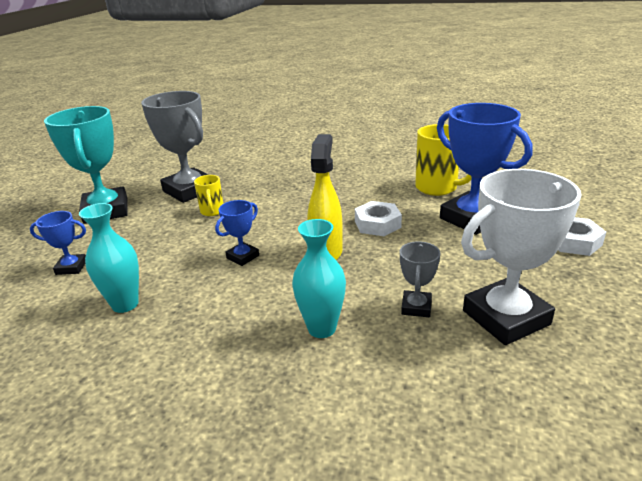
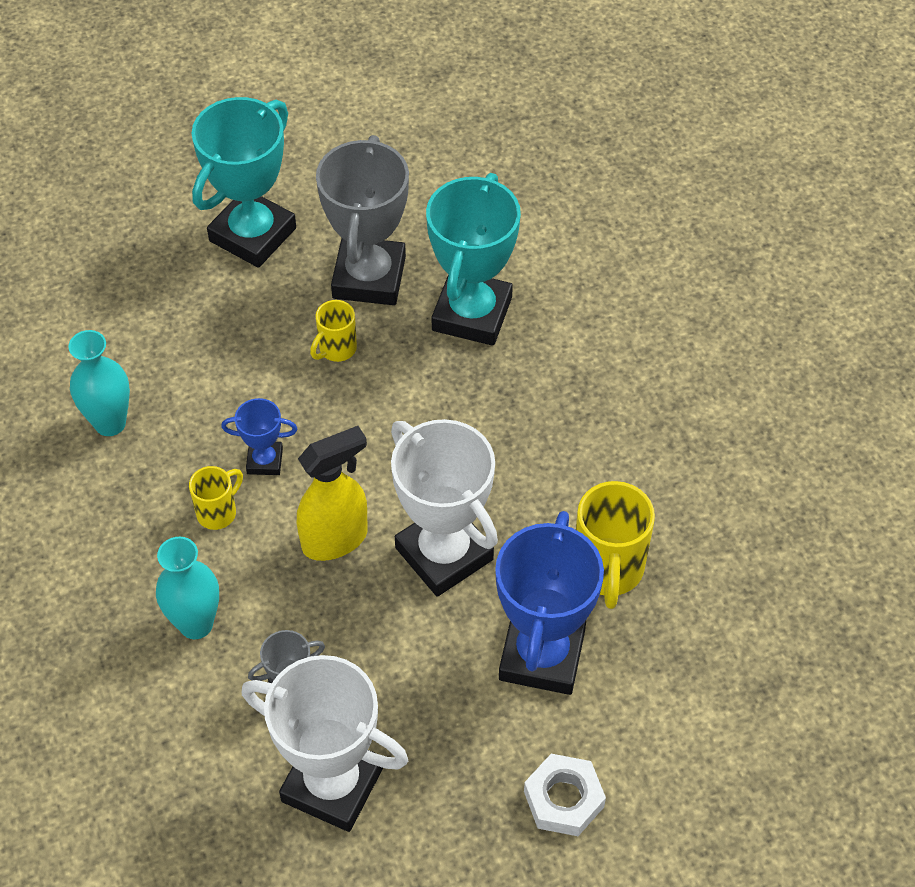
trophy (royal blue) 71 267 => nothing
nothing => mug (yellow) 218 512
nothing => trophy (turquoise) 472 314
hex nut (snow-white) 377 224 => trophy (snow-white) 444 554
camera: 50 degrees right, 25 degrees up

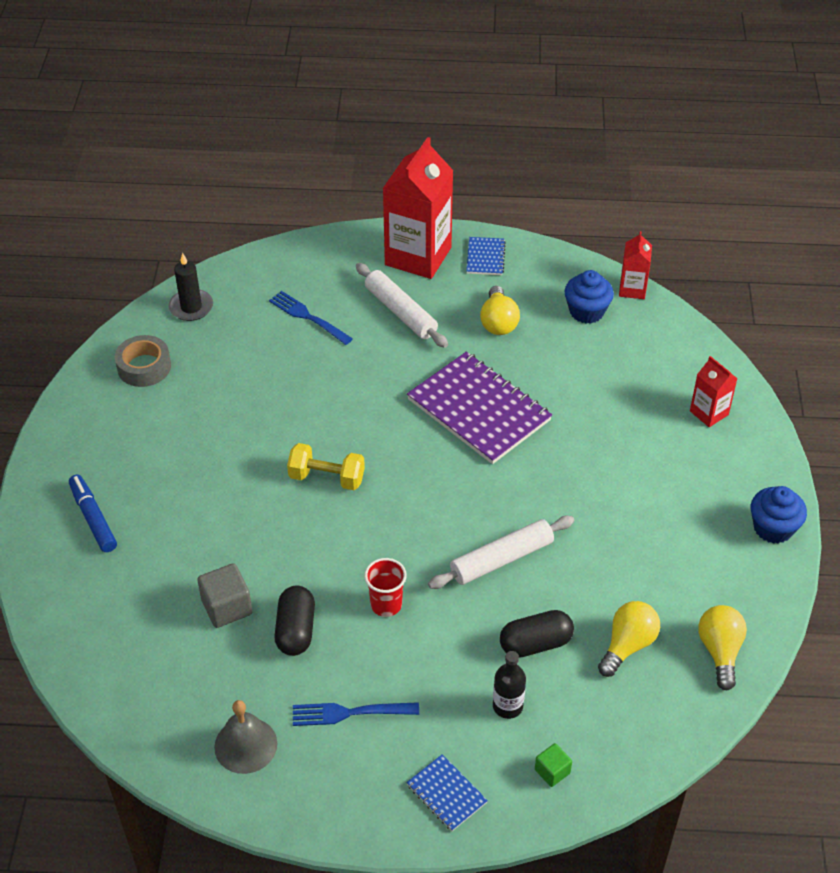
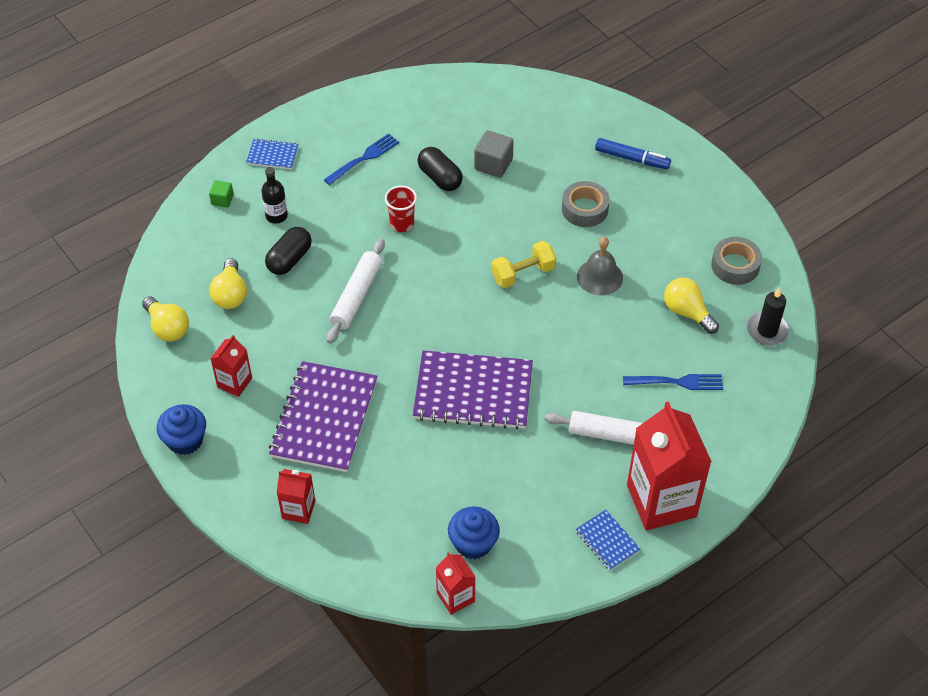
nothing => juice carton (scarlet) 234 382
nothing => notepad (purple) 324 418
nothing => sticky tape (grey) 584 209
school bell (grey) 245 745 => school bell (grey) 599 277, moved
bulb (yellow) 498 322 => bulb (yellow) 687 312, moved
camera: 140 degrees right, 5 degrees up

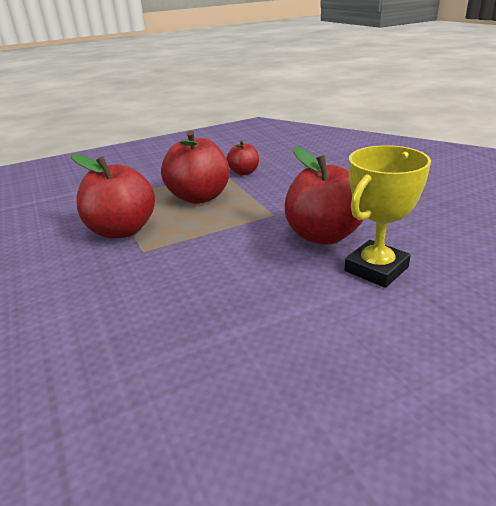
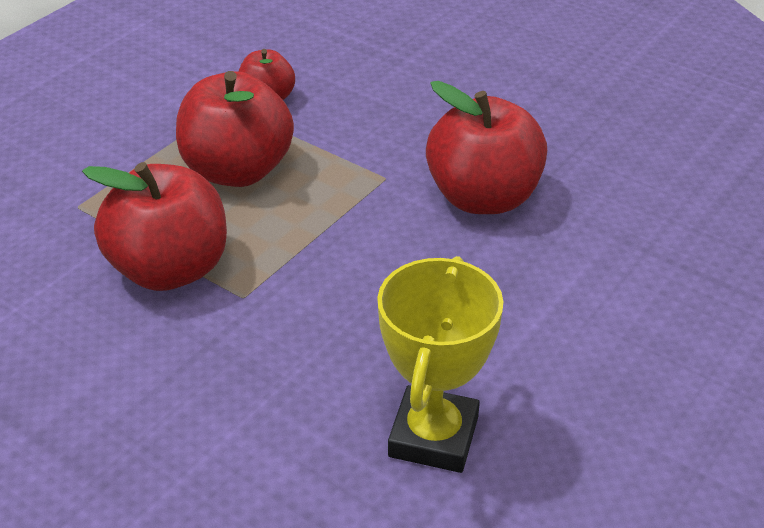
trophy (yellow) 376 269 => trophy (yellow) 433 436, moved
camera: 30 degrees left, 10 degrees up

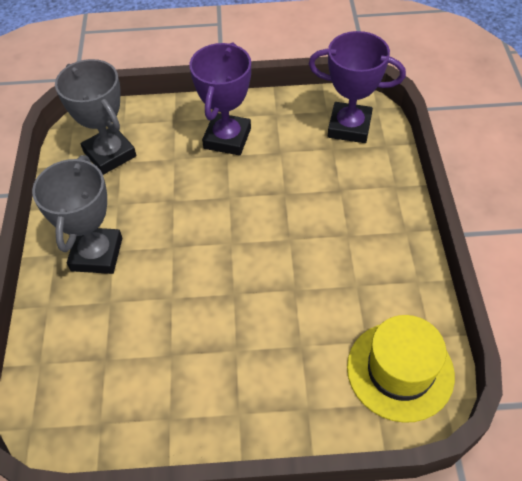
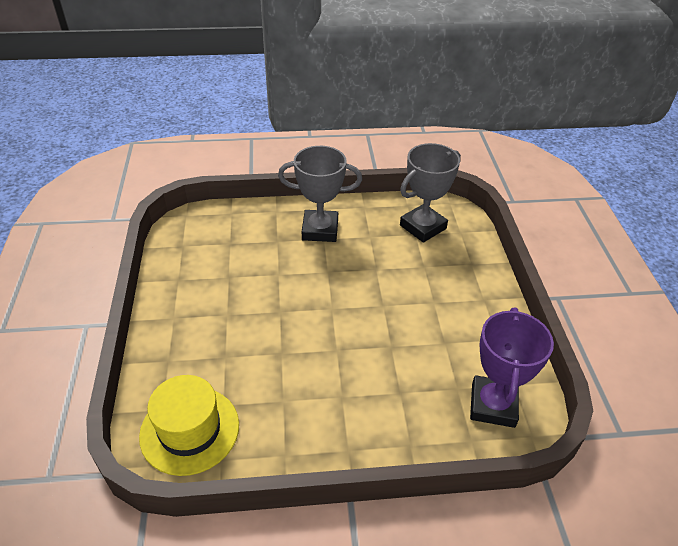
trophy (purple) 227 138 => nothing
camera: 85 degrees right, 10 degrees down

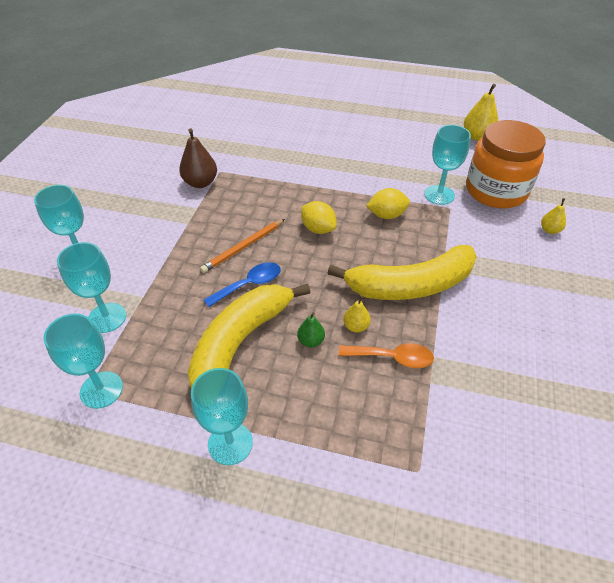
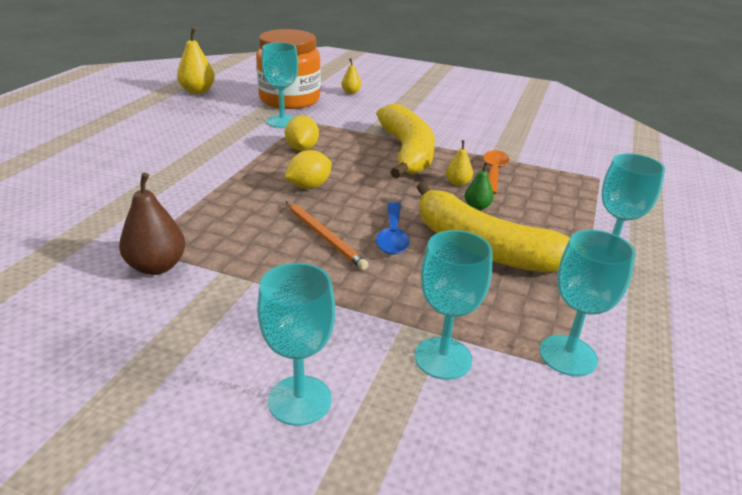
tablespoon (royal blue) 249 284 => tablespoon (royal blue) 392 236, 150 degrees counterclockwise
camera: 85 degrees left, 15 degrees down

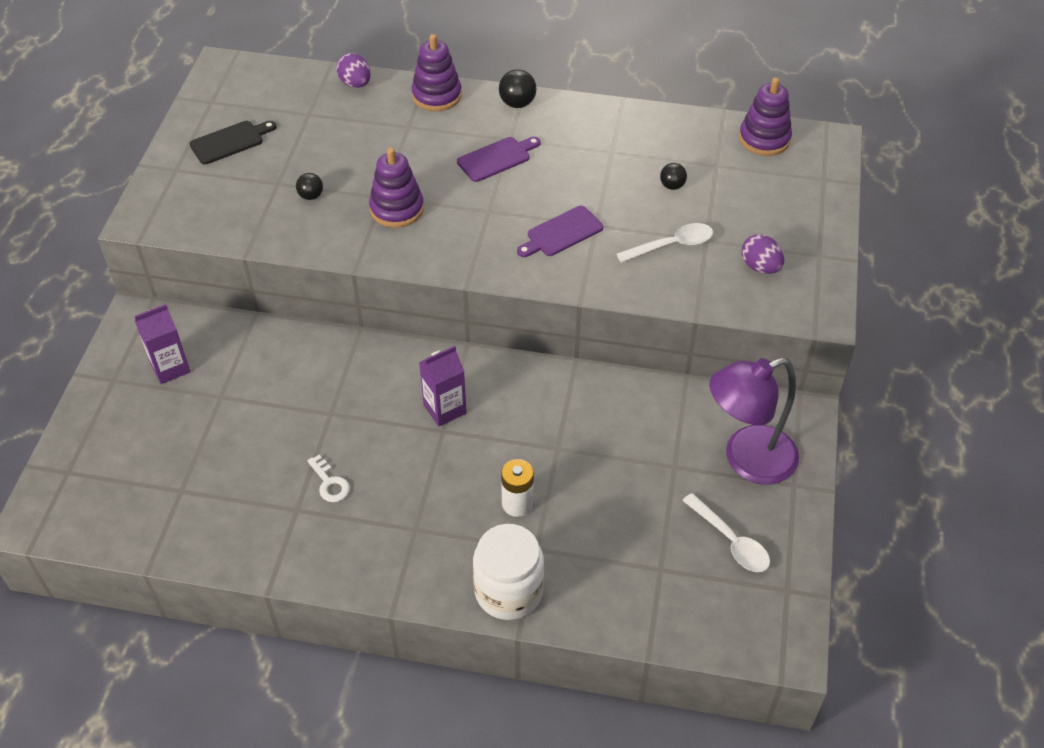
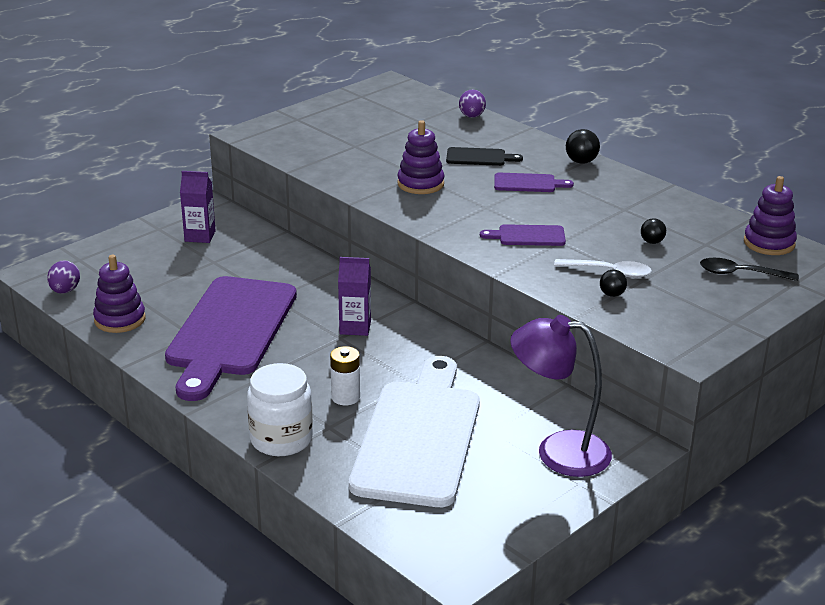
tablespoon (snow-white) 730 541 => nothing
nothing => bread board (snow-white) 419 437
nothing => tablespoon (jet-black) 740 274
bread board (jet-black) 230 141 => bread board (jet-black) 479 157, moved
ball (jet-black) 311 196 => ball (jet-black) 612 294, moved
stacking toy (purple) 437 95 => stacking toy (purple) 120 319, moved
toy egg (purple) 760 267 => toy egg (purple) 65 291, moved
latchkey (snow-white) 330 483 => bread board (purple) 230 331
camera: 35 degrees right, 20 degrees down

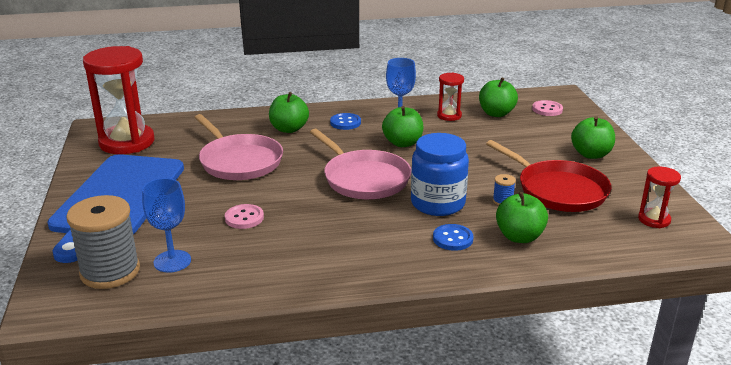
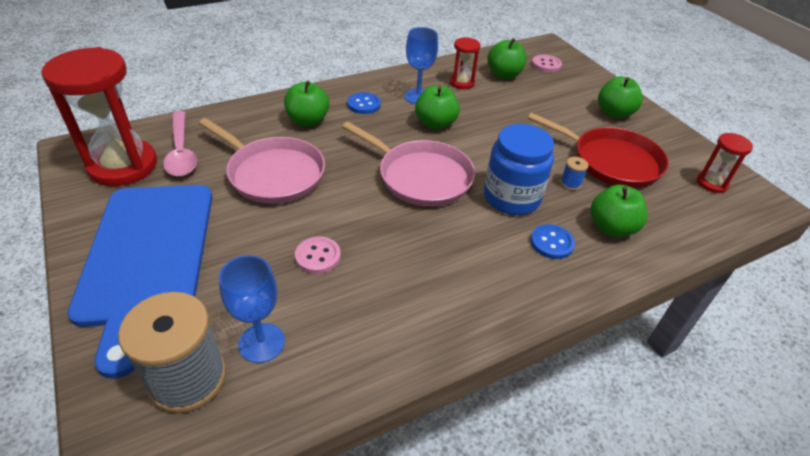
nothing => tablespoon (rosy) 181 152
camera: 20 degrees left, 15 degrees up

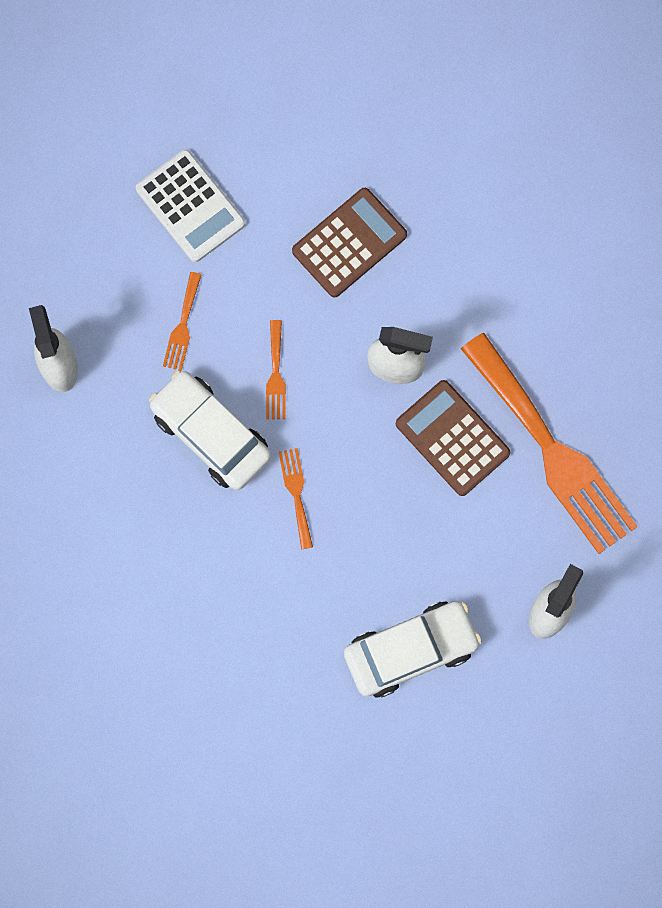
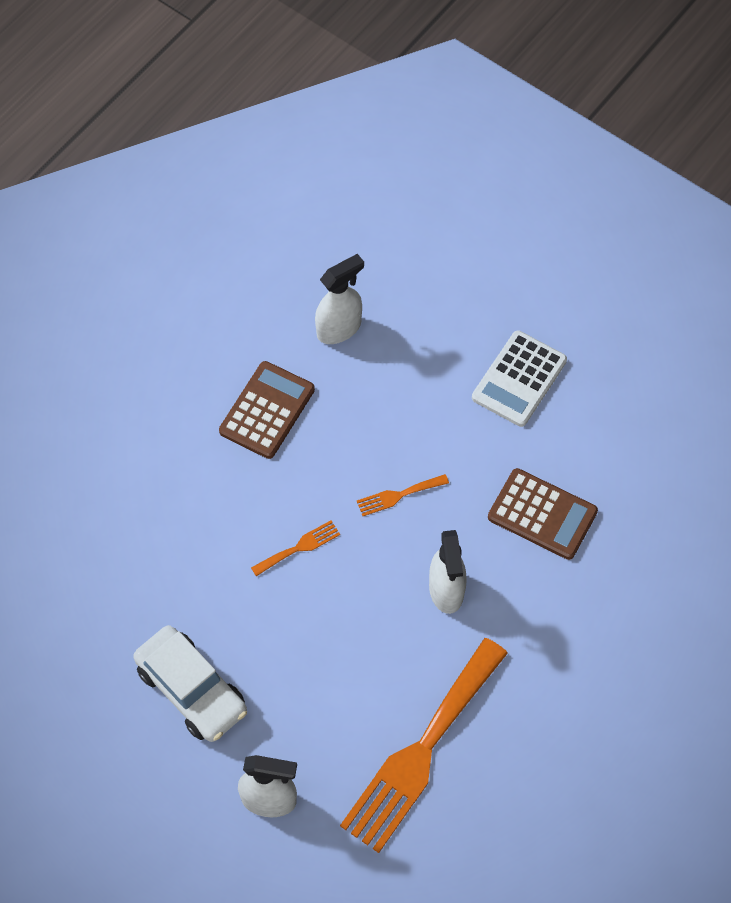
car (snow-white) 211 434 => nothing
table fork (orange) 182 326 => nothing
pocket calculator (brown) 452 438 => pocket calculator (brown) 267 410, moved
camera: 70 degrees right, 15 degrees down

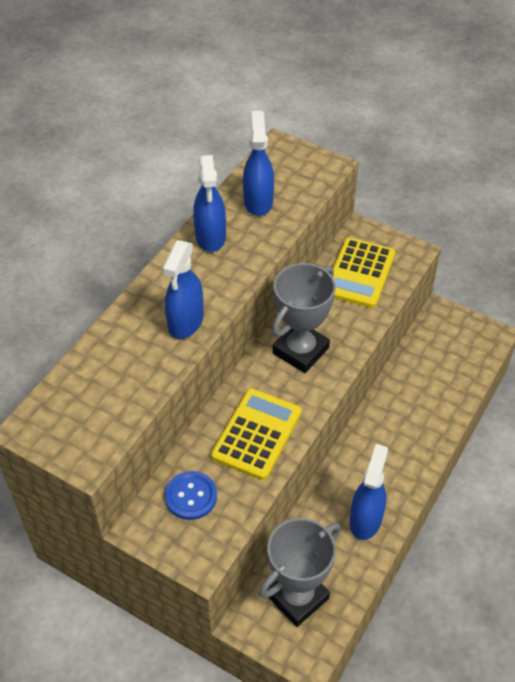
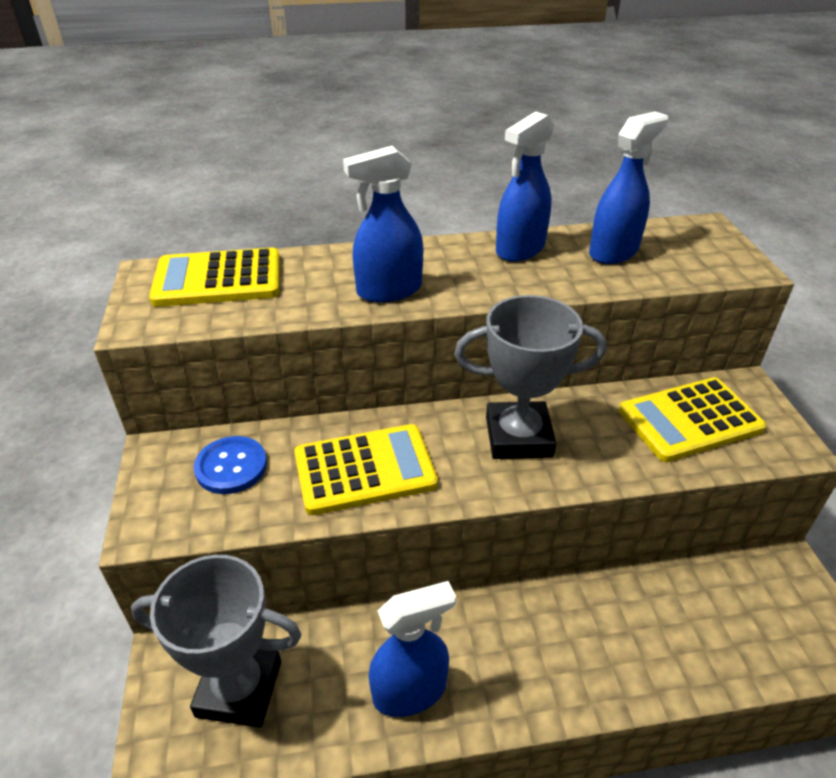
nothing => pocket calculator (yellow) 218 279
camera: 50 degrees right, 10 degrees down

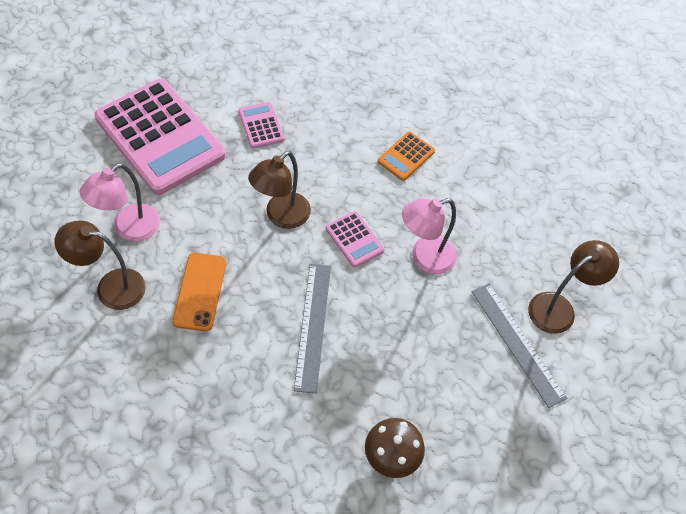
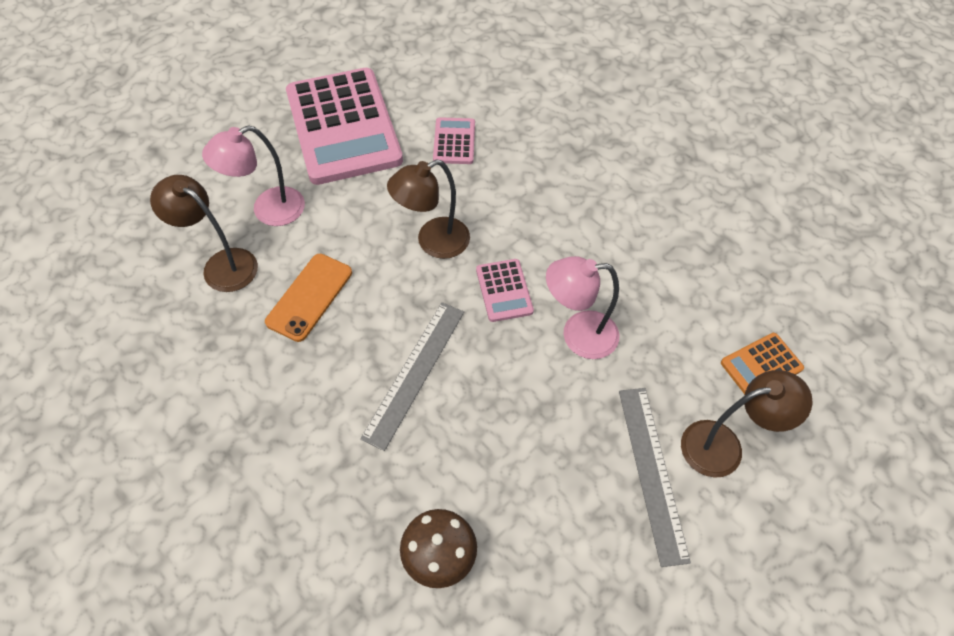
pocket calculator (orange) 406 156 => pocket calculator (orange) 761 366, moved
camera: 25 degrees right, 0 degrees up

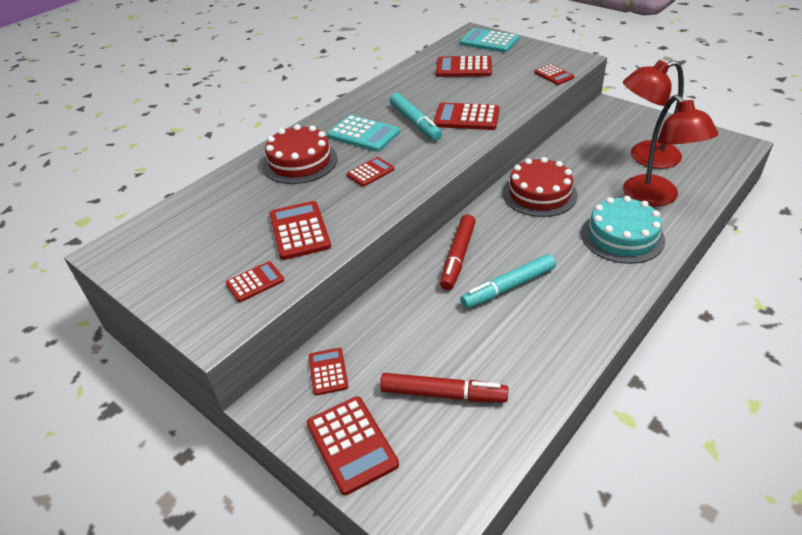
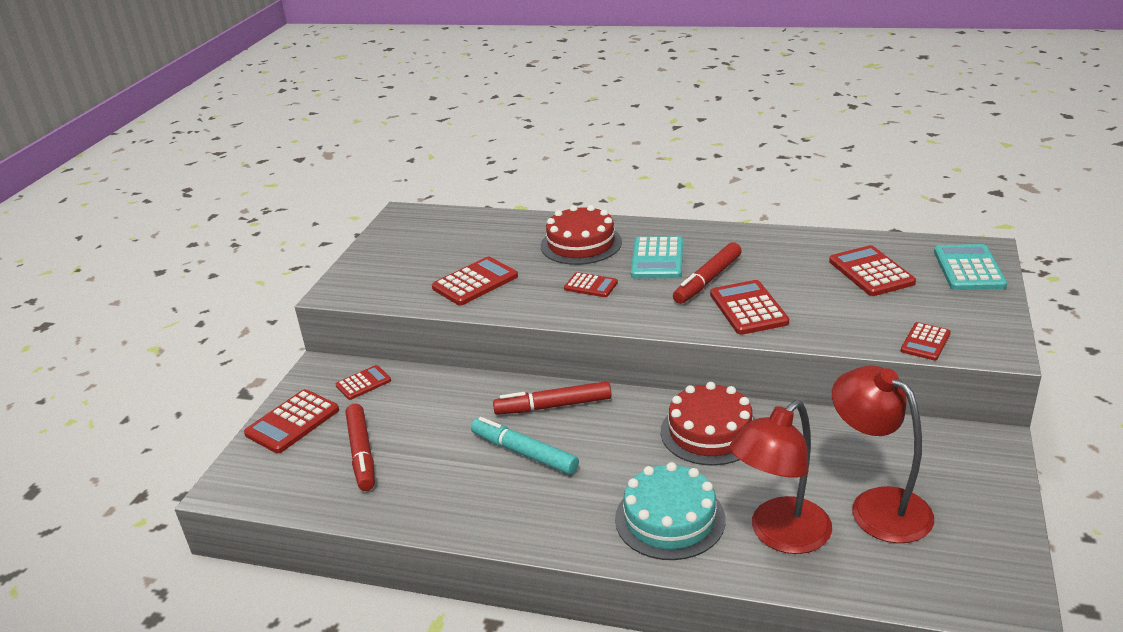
pocket calculator (scarlet) 255 282 => nothing
marker pen (turquoise) 415 123 => marker pen (scarlet) 707 280
camera: 65 degrees right, 10 degrees down

